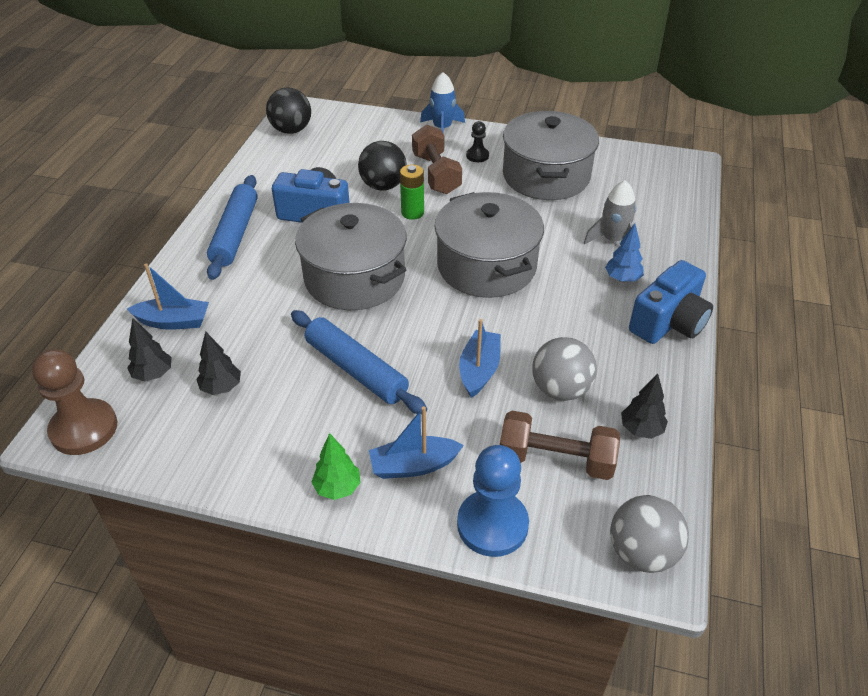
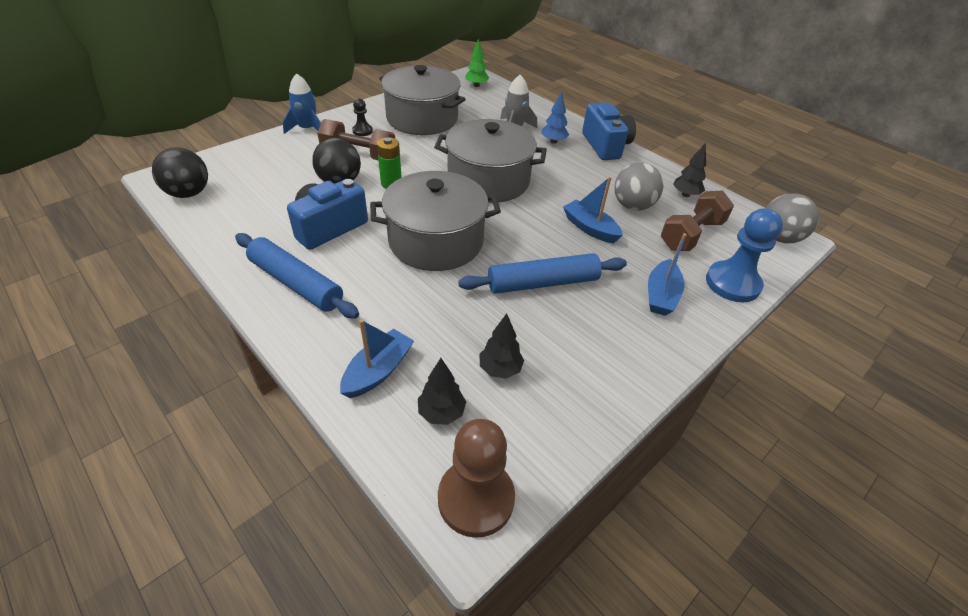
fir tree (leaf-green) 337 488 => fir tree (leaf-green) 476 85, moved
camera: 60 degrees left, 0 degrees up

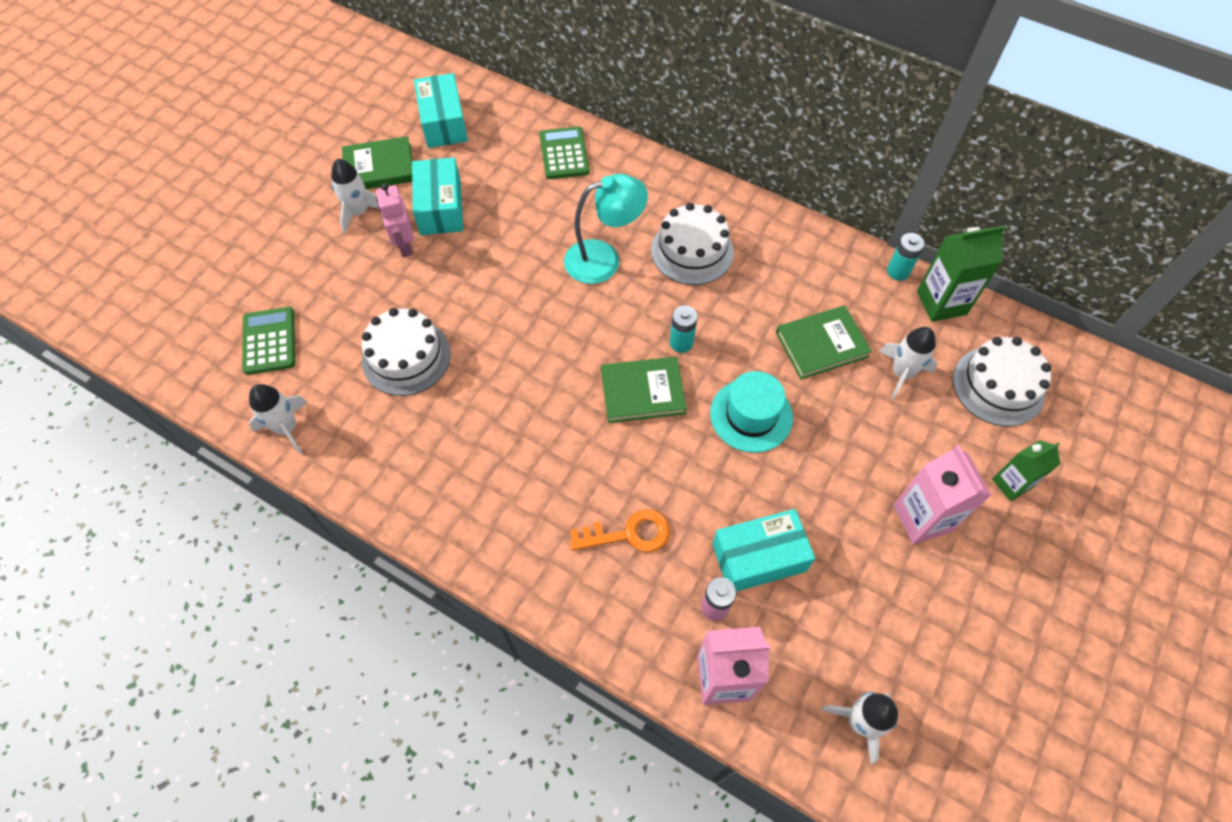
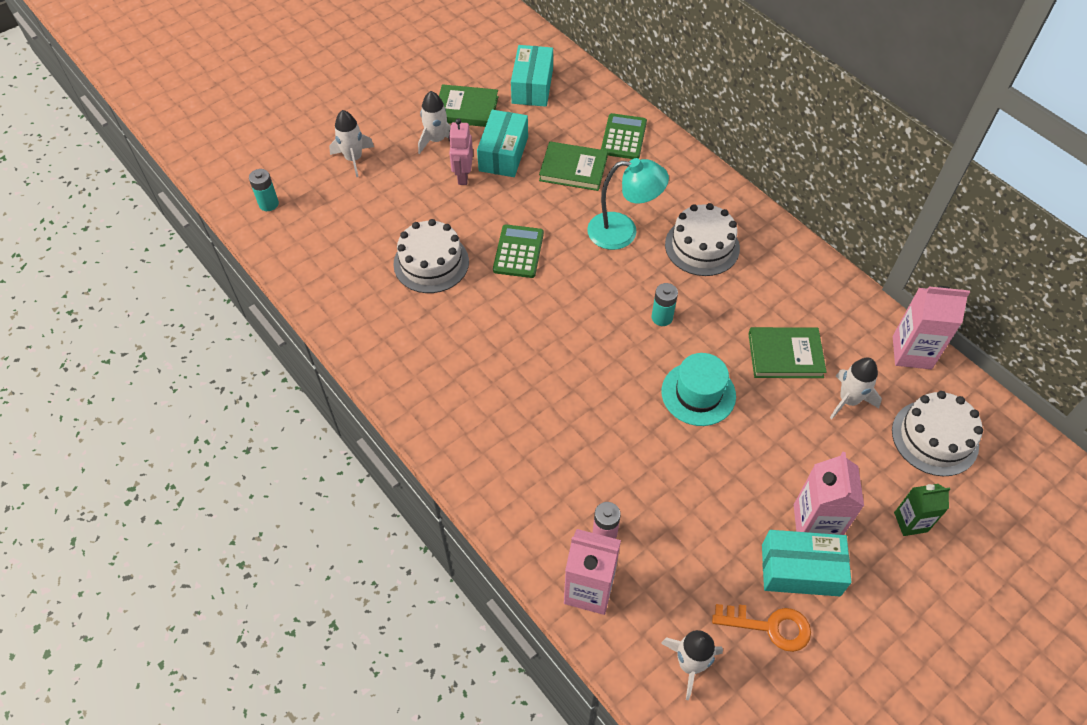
pocket calculator (leaf-green) 269 341 => pocket calculator (leaf-green) 518 252, moved
rocket (snow-white) 286 428 => rocket (snow-white) 353 159, moved
latchkey (orange) 629 534 => latchkey (orange) 769 626, moved
hardcover (leaf-green) 642 392 => hardcover (leaf-green) 573 169, moved
parcel (turquoise) 759 557 => parcel (turquoise) 800 570, moved
power cell (turquoise) 898 271 => power cell (turquoise) 268 204, moved
juice carton (leaf-green) 941 303 => juice carton (rosy) 911 352
camera: 20 degrees right, 5 degrees down

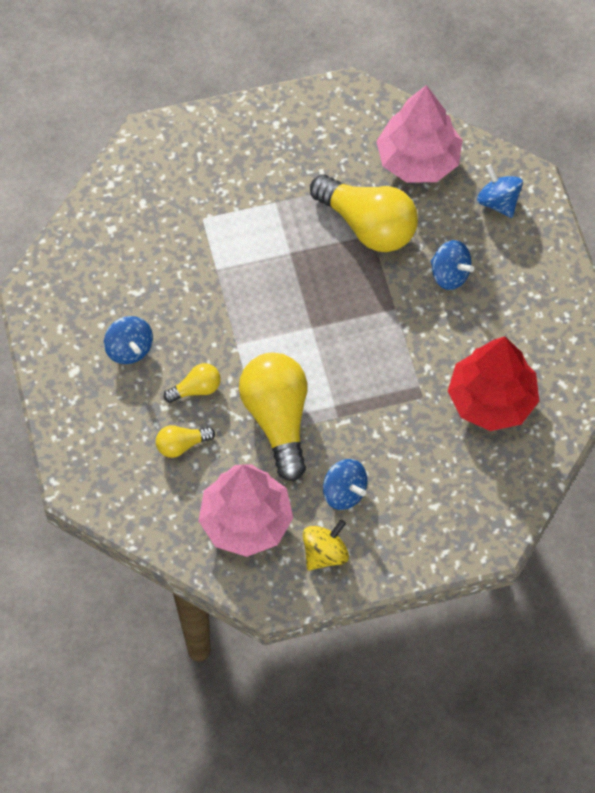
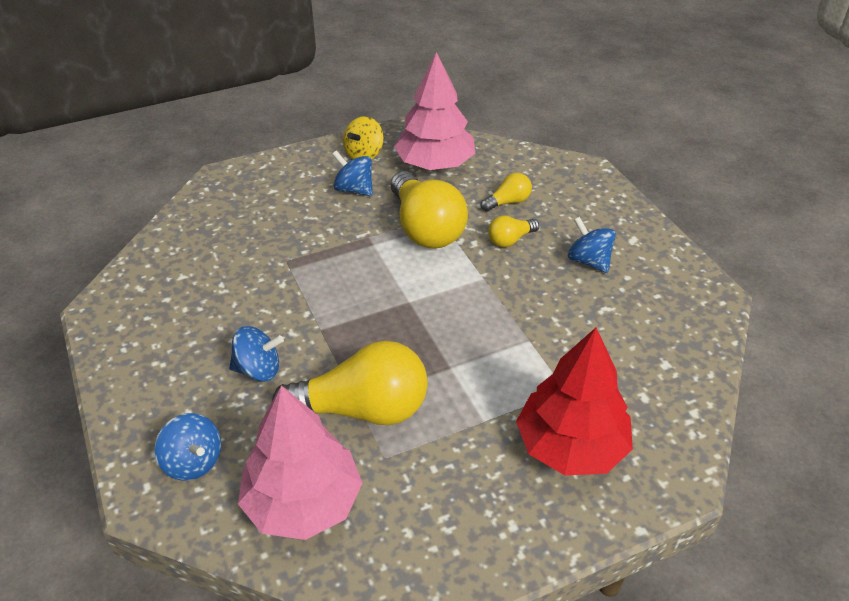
fir tree (scarlet) 491 400 => fir tree (scarlet) 571 446, moved
bulb (yellow) 367 225 => bulb (yellow) 362 409, 150 degrees clockwise
spinning top (royal blue) 449 274 => spinning top (royal blue) 258 370, 150 degrees clockwise
camera: 170 degrees right, 20 degrees down

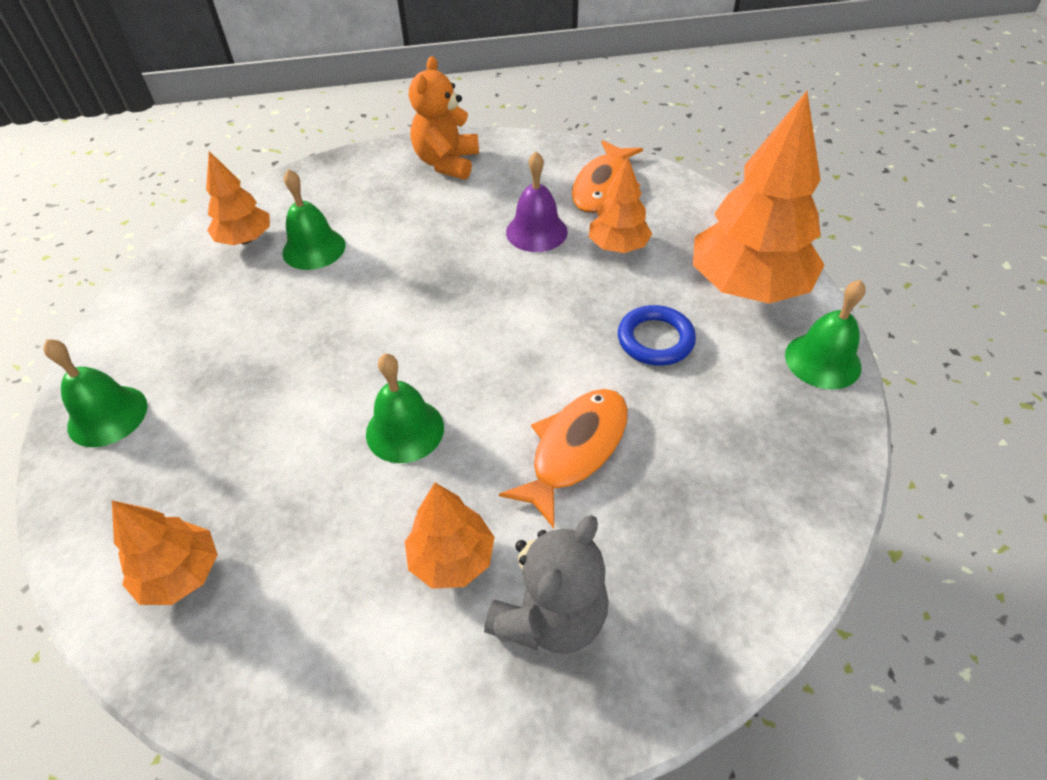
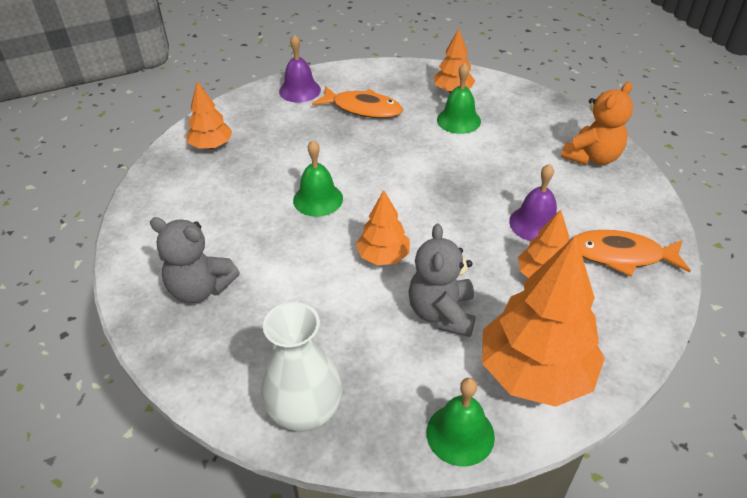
nothing => flower vase (snow-white) 305 411
fir tree (orange) 452 558 => fir tree (orange) 383 256, moved
toy fish (orange) 575 450 => toy fish (orange) 362 108, moved
ring (royal blue) 655 339 => stuffed bear (grey) 441 313
school bell (leaf-green) 107 415 => school bell (purple) 299 90
stuffed bear (orange) 447 163 => stuffed bear (orange) 592 157, 135 degrees clockwise
camera: 75 degrees right, 5 degrees down

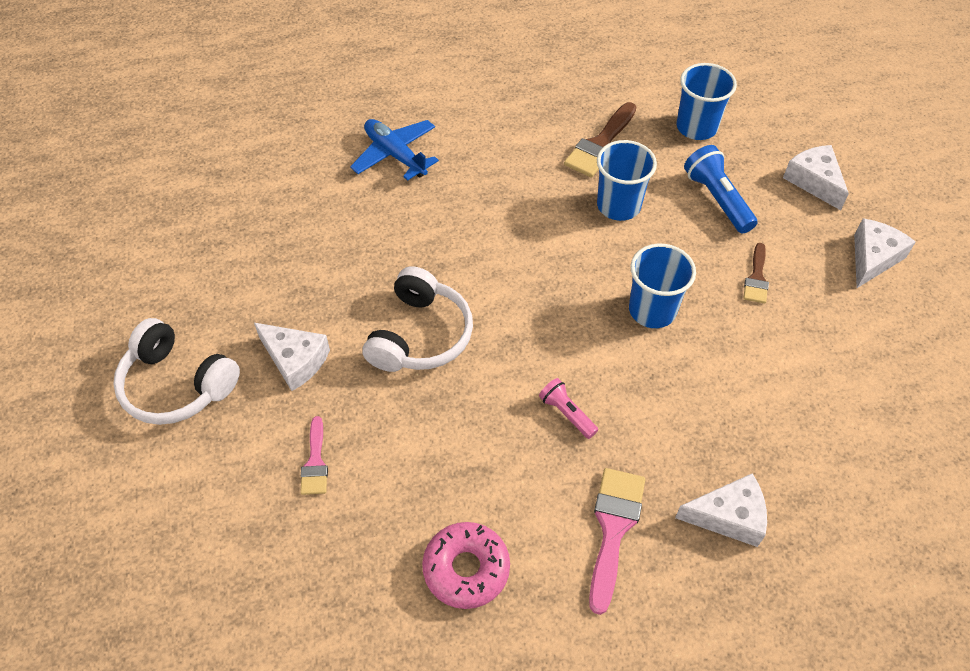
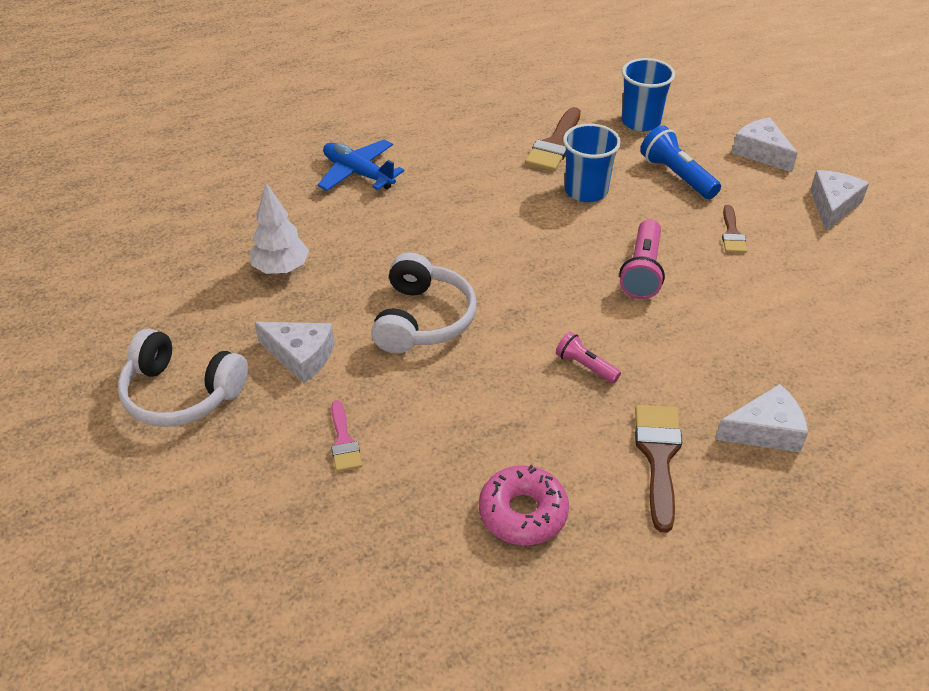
nothing => fir tree (snow-white) 281 269
beaker (royal blue) 652 310 => pocket torch (rosy) 642 271
paint brush (rosy) 613 528 => paint brush (brown) 658 456
camera: 10 degrees left, 10 degrees down

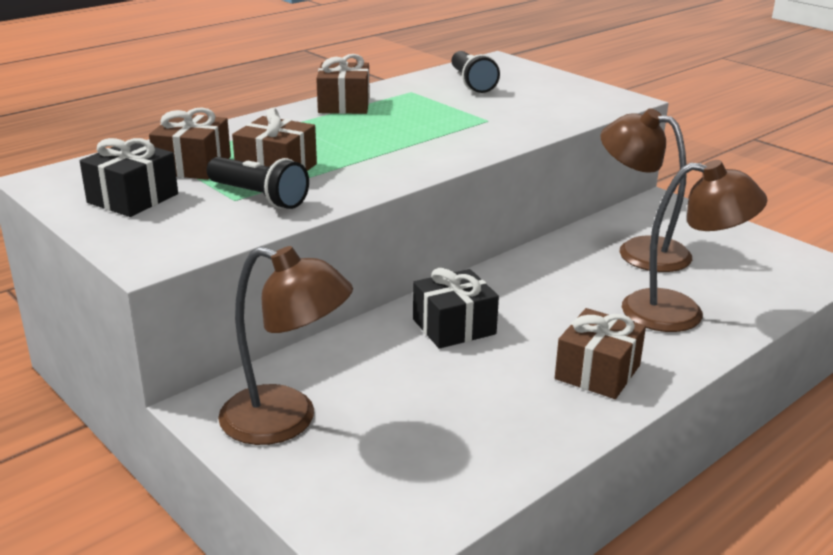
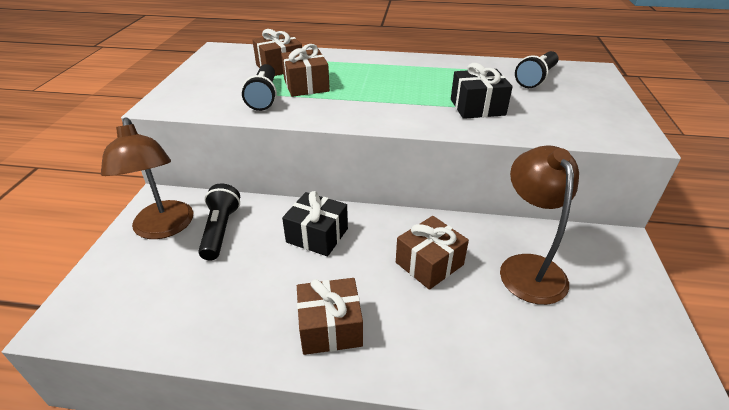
lamp (brown) 680 313 => nothing
nothing => pocket torch (jet-black) 220 230
gift (jet-black) 133 198 => gift (jet-black) 477 107, moved
gift (brown) 344 105 => gift (brown) 429 263, moved
camera: 50 degrees right, 10 degrees up

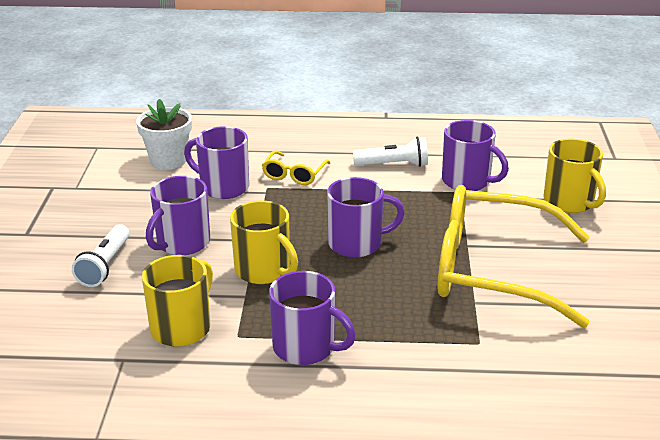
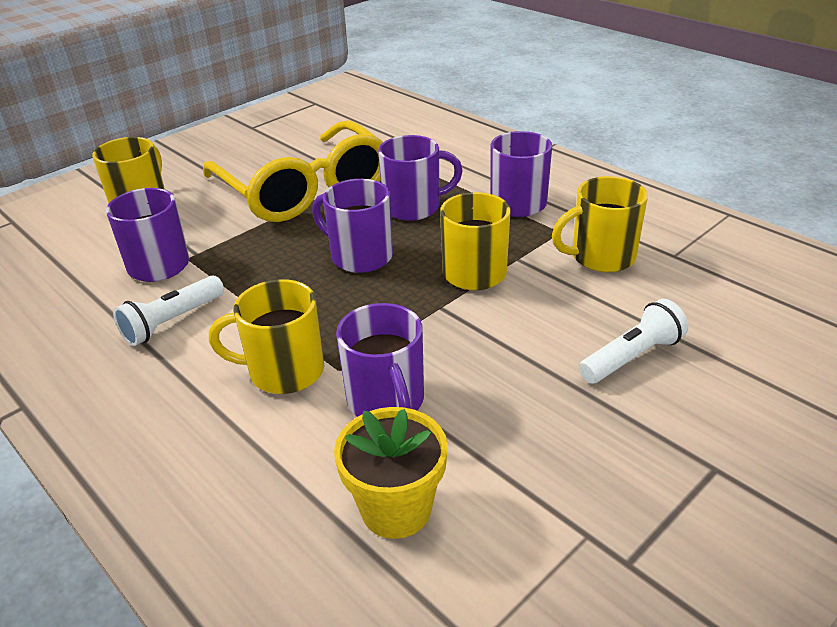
mug (purple) 182 243 => mug (purple) 414 207, moved
glasses (yellow) 294 174 => mug (yellow) 284 371
plant pot (snow-white) 168 160 => plant pot (yellow) 396 509
pocket torch (snow-white) 393 165 => pocket torch (snow-white) 172 322, 90 degrees counterclockwise
camera: 135 degrees left, 5 degrees up

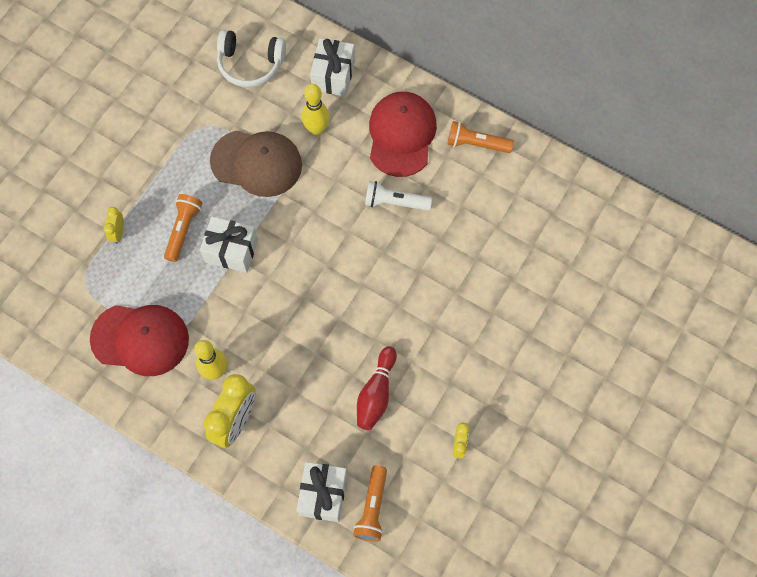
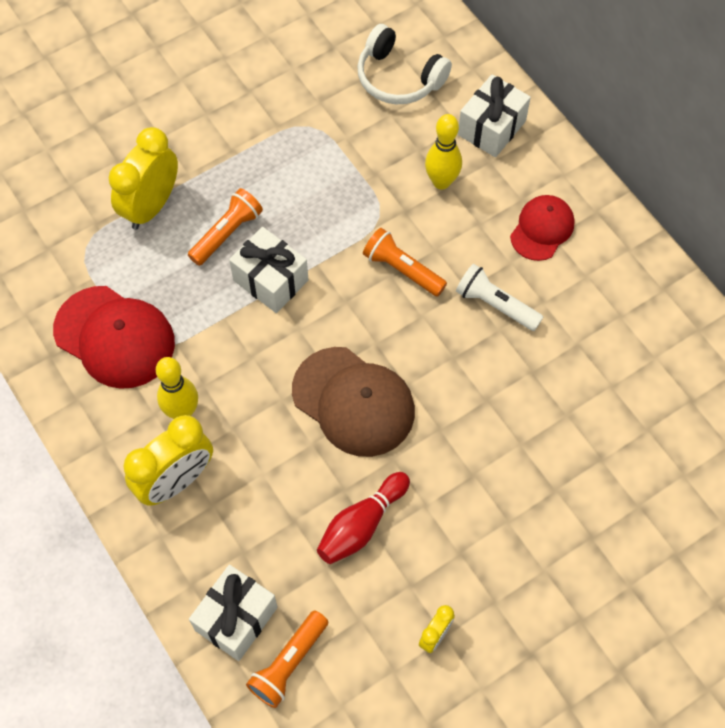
peaked cap (brown) 256 163 => peaked cap (brown) 353 401, moved
pocket torch (orange) 476 144 => pocket torch (orange) 402 269, moved
alarm clock (yellow) 118 233 => alarm clock (yellow) 151 206, x2.05
peaked cap (scarlet) 401 135 => peaked cap (scarlet) 542 229, x0.61
camera: 25 degrees right, 5 degrees down

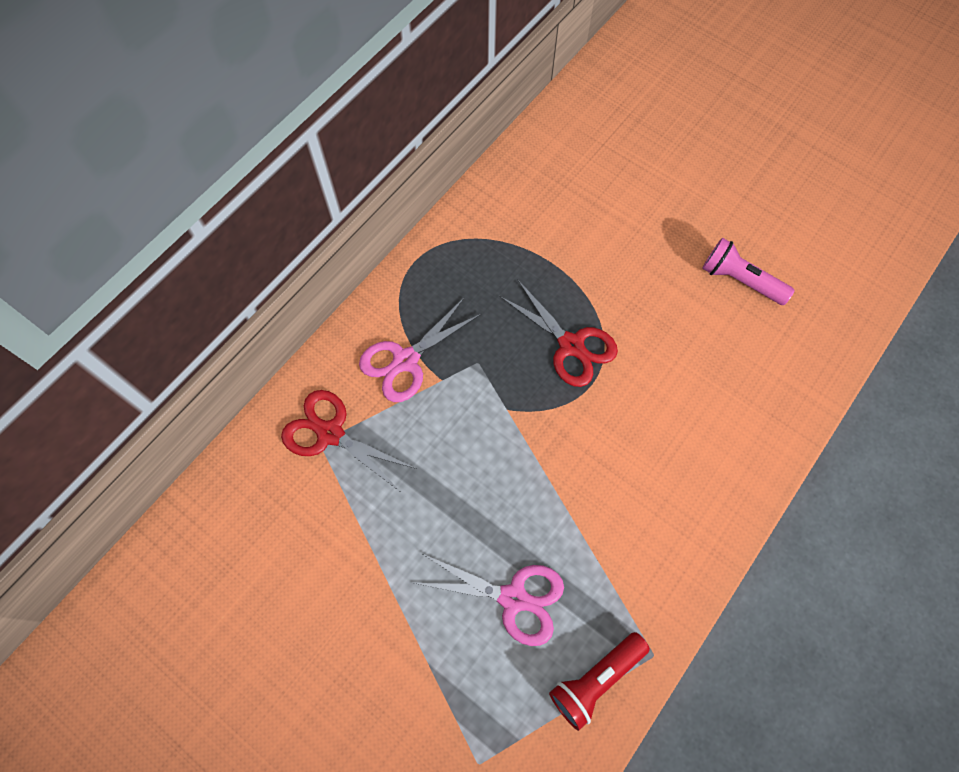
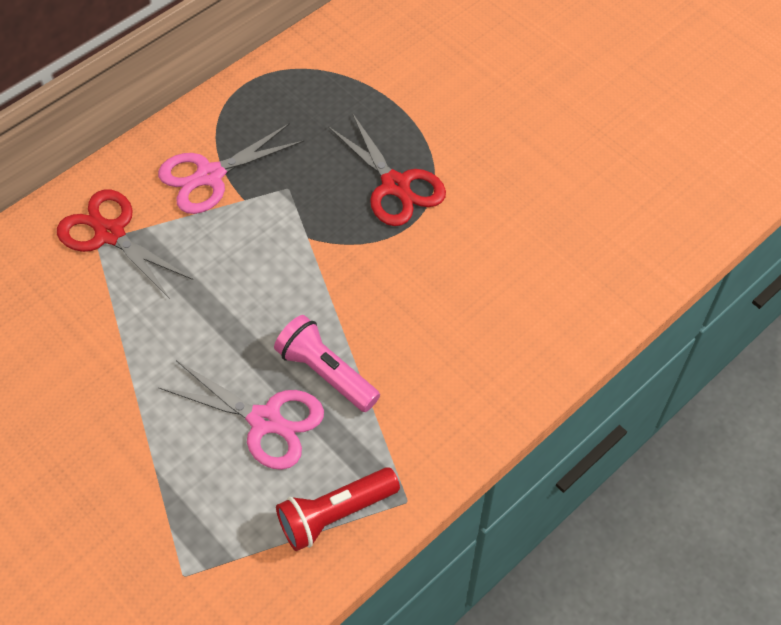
pocket torch (rosy) 739 280 => pocket torch (rosy) 326 372, moved
camera: 10 degrees right, 10 degrees down

